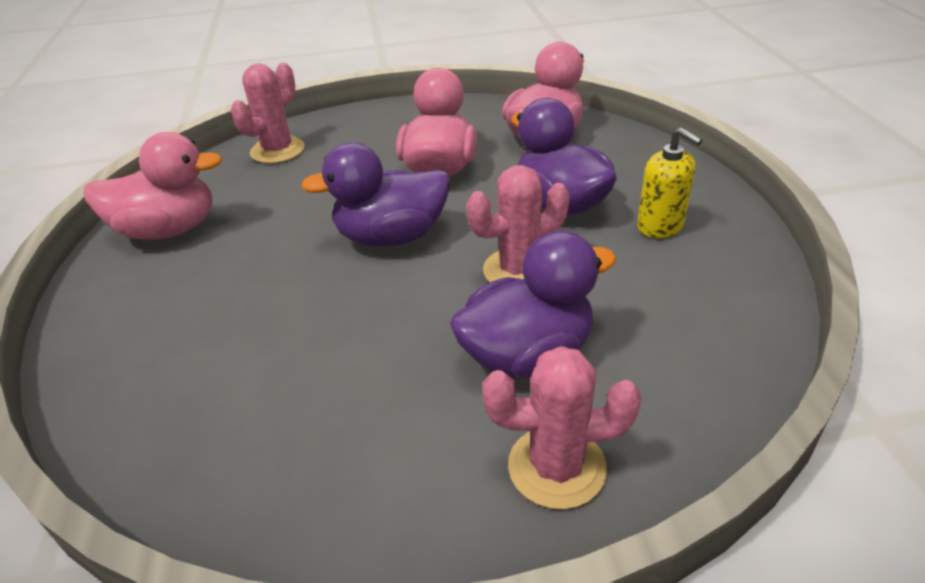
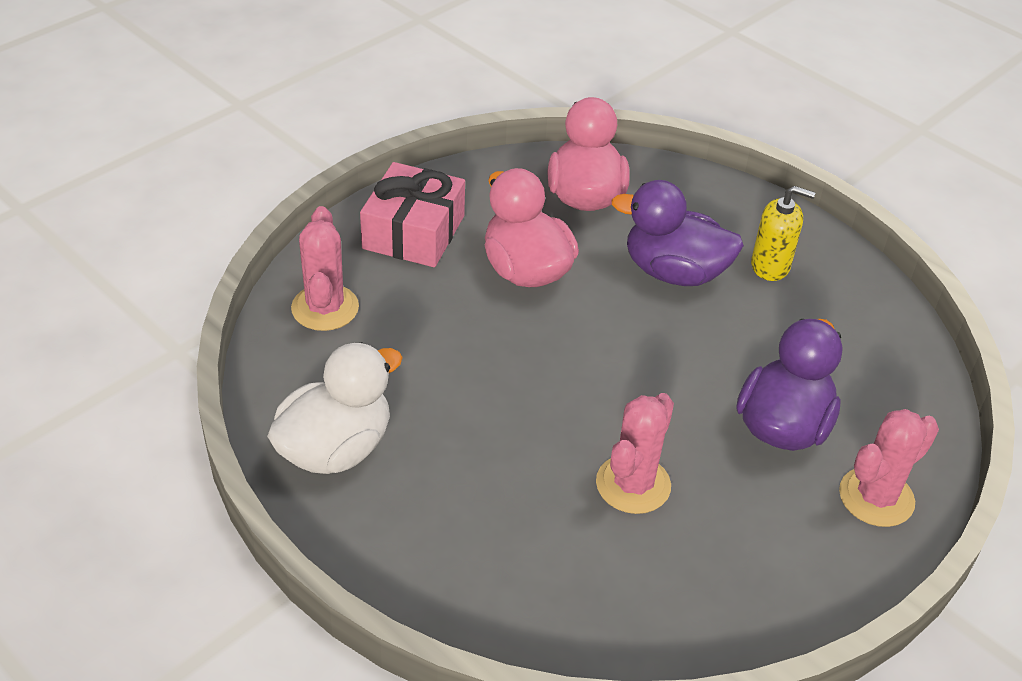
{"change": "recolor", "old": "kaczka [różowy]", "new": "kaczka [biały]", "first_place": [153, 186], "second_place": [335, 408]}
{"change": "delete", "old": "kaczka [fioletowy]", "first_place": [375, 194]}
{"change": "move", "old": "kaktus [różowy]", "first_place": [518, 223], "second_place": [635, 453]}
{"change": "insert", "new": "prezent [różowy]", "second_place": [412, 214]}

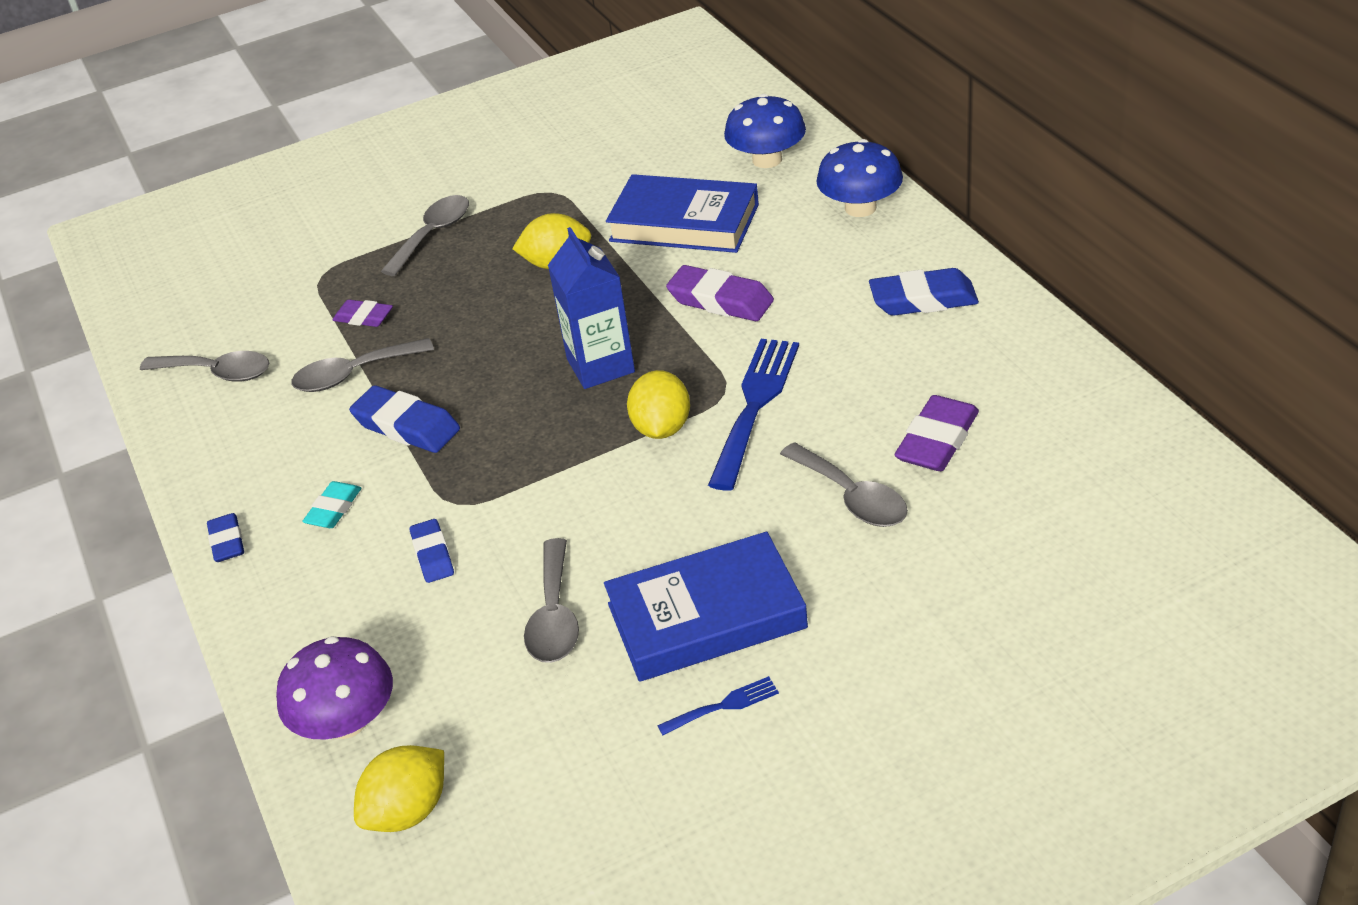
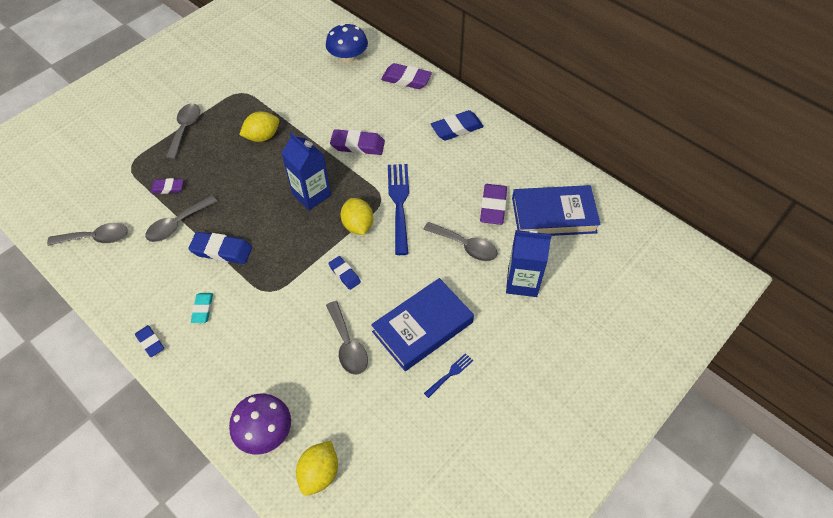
{"change": "replace", "old": "grzyb [niebieski]", "new": "gumka do mazania [fioletowy]", "first_place": [859, 178], "second_place": [406, 76]}
{"change": "move", "old": "książka [niebieski]", "first_place": [682, 213], "second_place": [556, 210]}
{"change": "move", "old": "gumka do mazania [niebieski]", "first_place": [432, 551], "second_place": [344, 273]}
{"change": "insert", "new": "karton mleka [niebieski]", "second_place": [529, 263]}

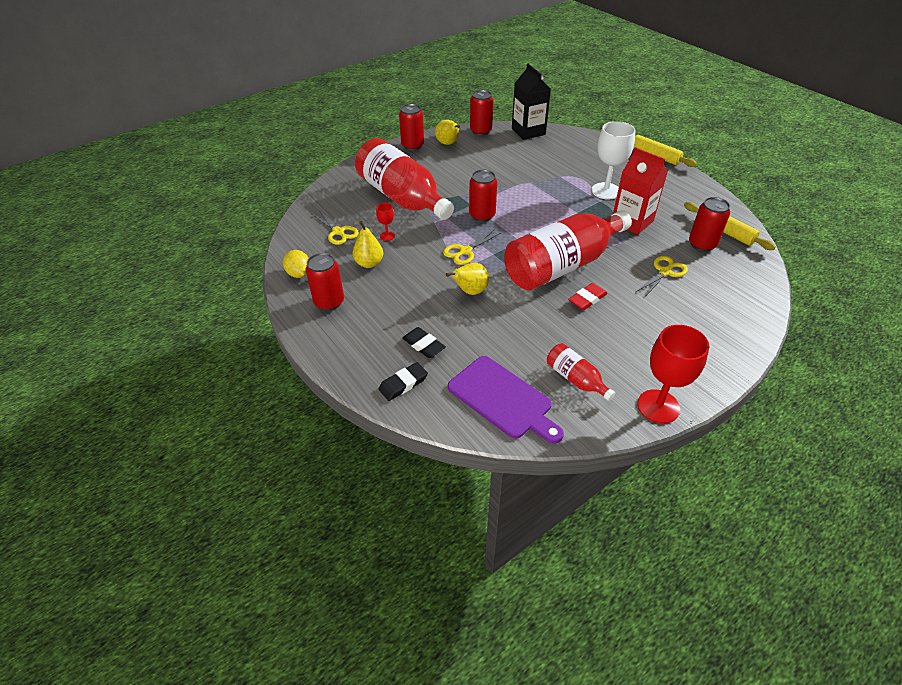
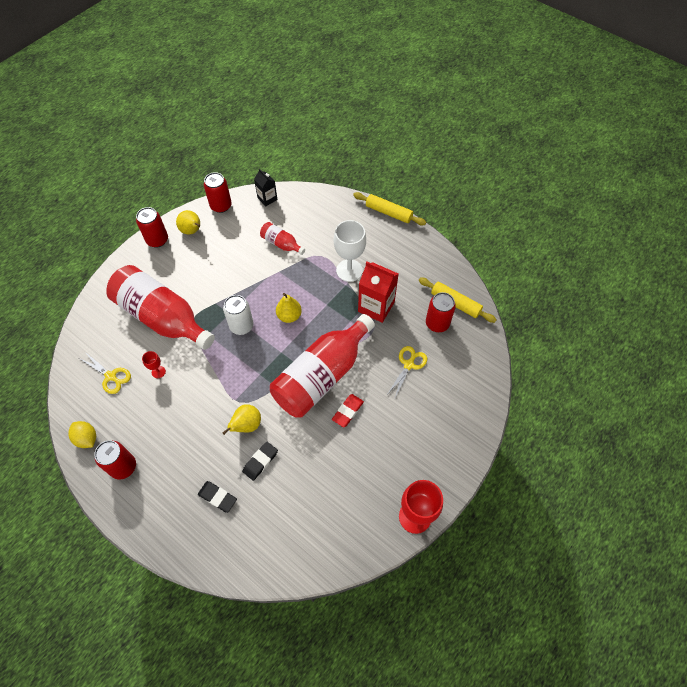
{"change": "resize", "old": "karton mleka [czarny]", "first_place": [531, 102], "second_place": [265, 187], "factor": 0.59}
{"change": "recolor", "old": "puszka [czerwony]", "new": "puszka [biały]", "first_place": [483, 195], "second_place": [238, 315]}
{"change": "move", "old": "gruszka [żółty]", "first_place": [368, 244], "second_place": [289, 308]}
{"change": "delete", "old": "nożyczki [żółty]", "first_place": [472, 247]}
{"change": "move", "old": "butelka [czerwony]", "first_place": [581, 372], "second_place": [282, 238]}
{"change": "delete", "old": "deska do krojenia [fioletowy]", "first_place": [506, 400]}
{"change": "move", "old": "gumka do mazania [czarny]", "first_place": [403, 381], "second_place": [260, 461]}

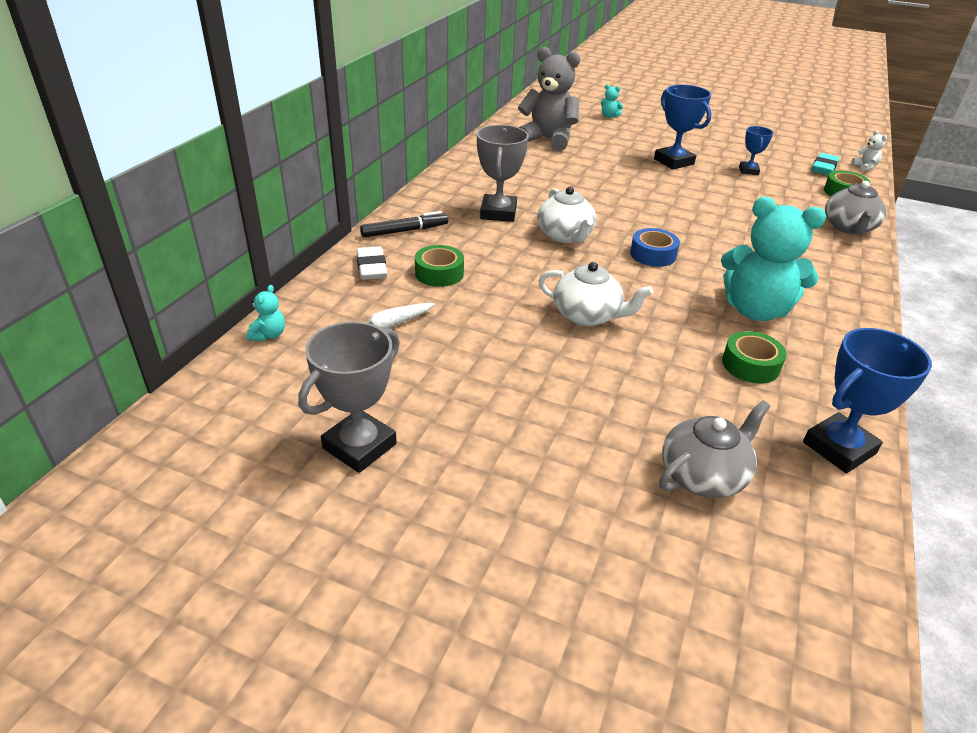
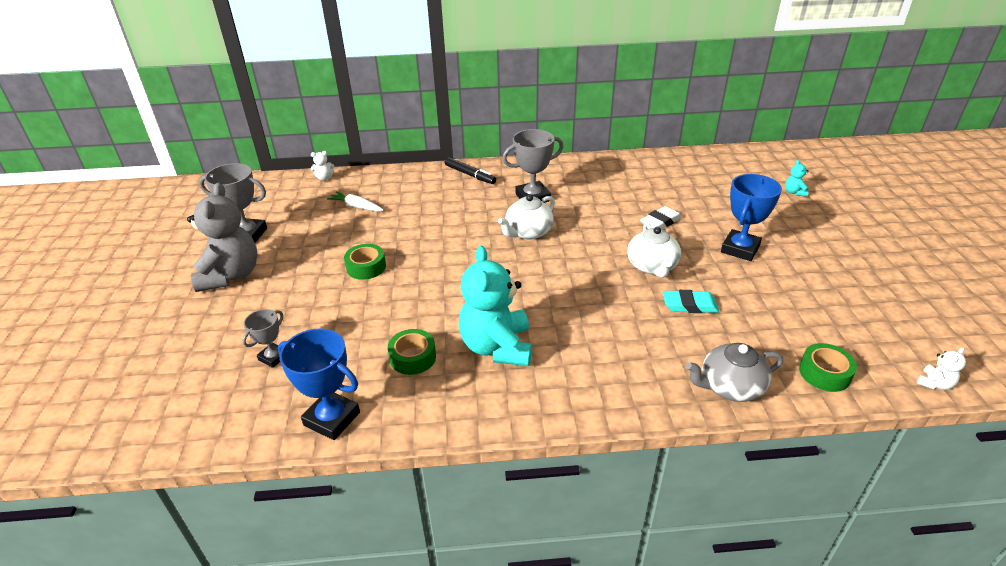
{"change": "move", "old": "miś [szary]", "first_place": [549, 99], "second_place": [222, 237]}
{"change": "delete", "old": "puchar [niebieski]", "first_place": [756, 150]}
{"change": "move", "old": "gumka do mazania [turkusowy]", "first_place": [825, 164], "second_place": [691, 301]}
{"change": "delete", "old": "taśma klejąca [niebieski]", "first_place": [655, 247]}
{"change": "move", "old": "taśma klejąca [zielony]", "first_place": [439, 266], "second_place": [365, 262]}
{"change": "move", "old": "gumka do mazania [biały]", "first_place": [372, 263], "second_place": [661, 217]}
{"change": "move", "old": "imbryk [biały]", "first_place": [595, 294], "second_place": [654, 250]}
{"change": "recolor", "old": "miś [turkusowy]", "new": "miś [biały]", "first_place": [266, 313], "second_place": [322, 166]}
{"change": "replace", "old": "imbryk [szary]", "new": "puchar [szary]", "first_place": [715, 449], "second_place": [263, 338]}

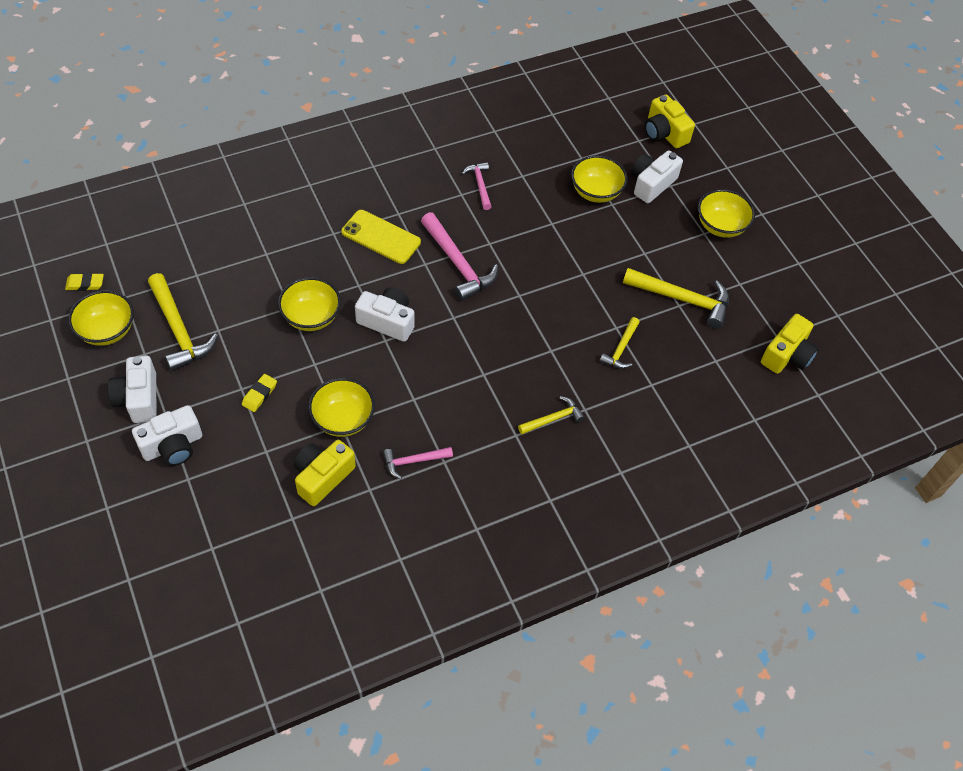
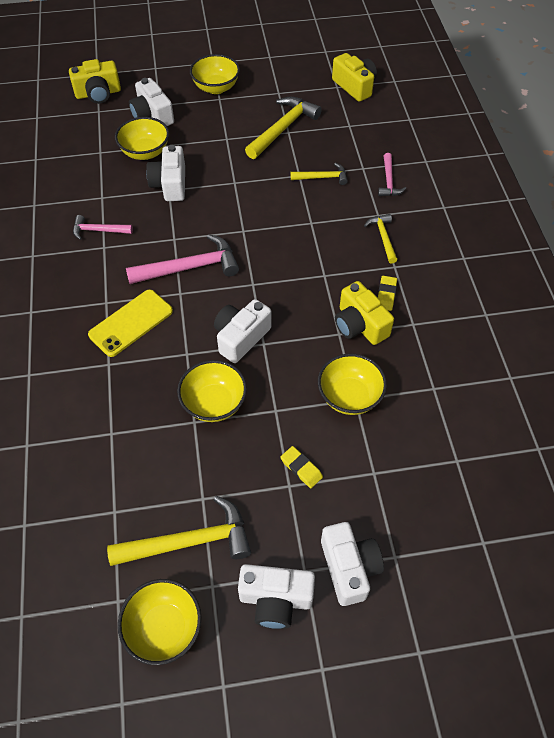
{"change": "move", "old": "gumka do mazania [żółty]", "first_place": [84, 282], "second_place": [387, 293]}
{"change": "rotate", "old": "młotek [żółty]", "first_place": [620, 343], "second_place": [319, 174], "degrees": -45}
{"change": "move", "old": "aparat fotograficzny [żółty]", "first_place": [325, 473], "second_place": [364, 313]}
{"change": "move", "old": "młotek [różowy]", "first_place": [418, 463], "second_place": [392, 174]}
{"change": "insert", "new": "aparat fotograficzny [biały]", "second_place": [165, 173]}

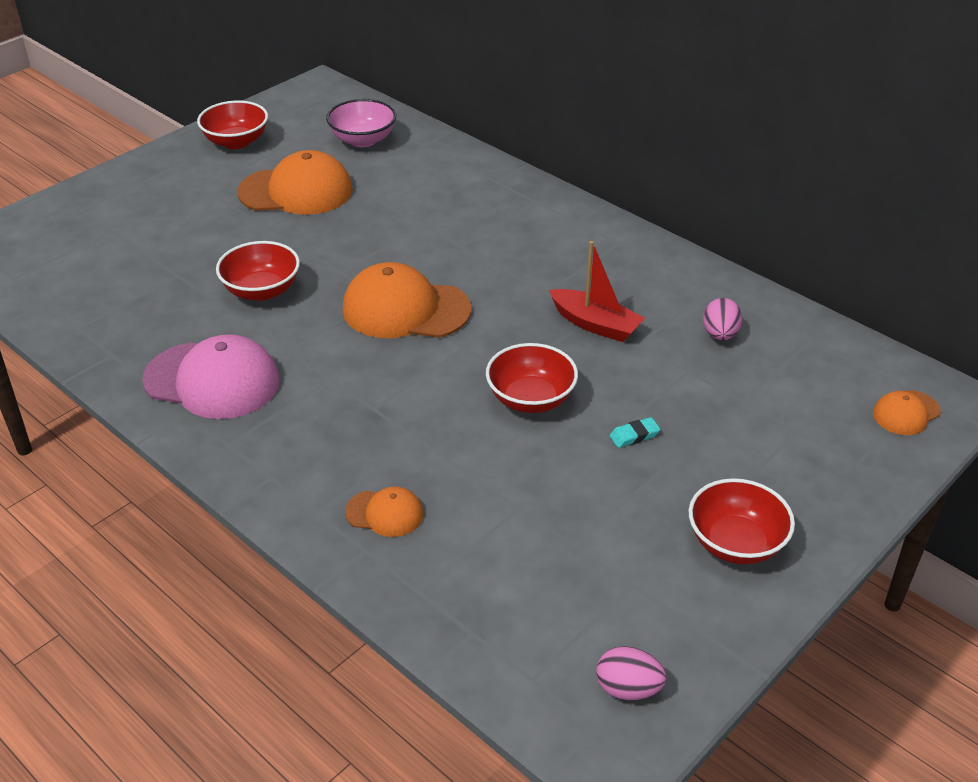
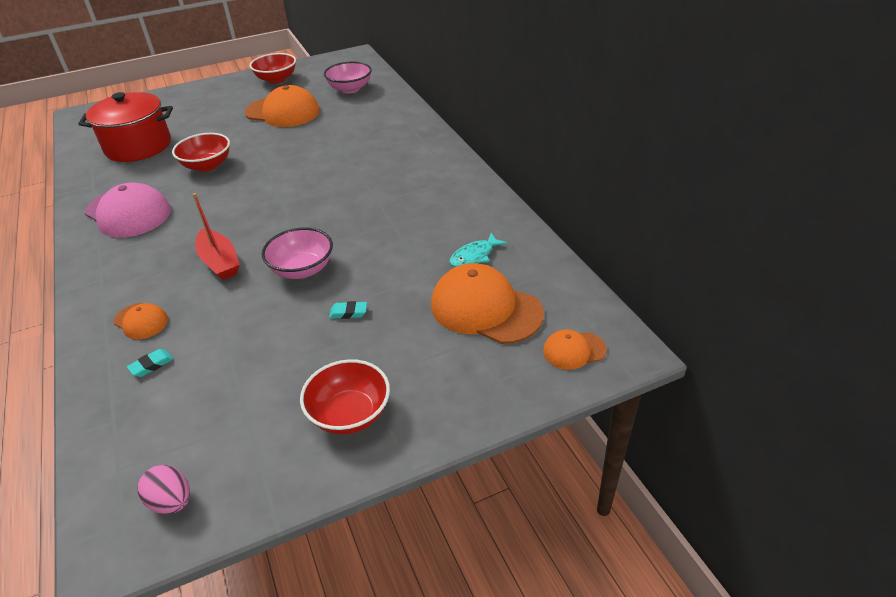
{"change": "move", "old": "łódka [czerwony]", "first_place": [597, 291], "second_place": [216, 236]}
{"change": "move", "old": "czapka [pomarańczowy]", "first_place": [407, 300], "second_place": [487, 303]}
{"change": "replace", "old": "jajko [różowy]", "new": "ryba [turkusowy]", "first_place": [722, 319], "second_place": [478, 250]}
{"change": "recolor", "old": "miska [czerwony]", "new": "miska [różowy]", "first_place": [532, 378], "second_place": [297, 253]}
{"change": "insert", "new": "garnek [czerwony]", "second_place": [125, 127]}
{"change": "insert", "new": "gumka do mazania [turkusowy]", "second_place": [150, 363]}

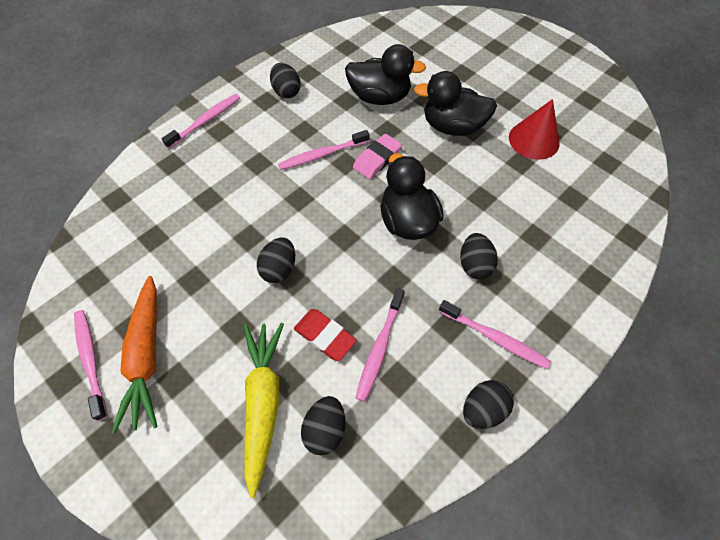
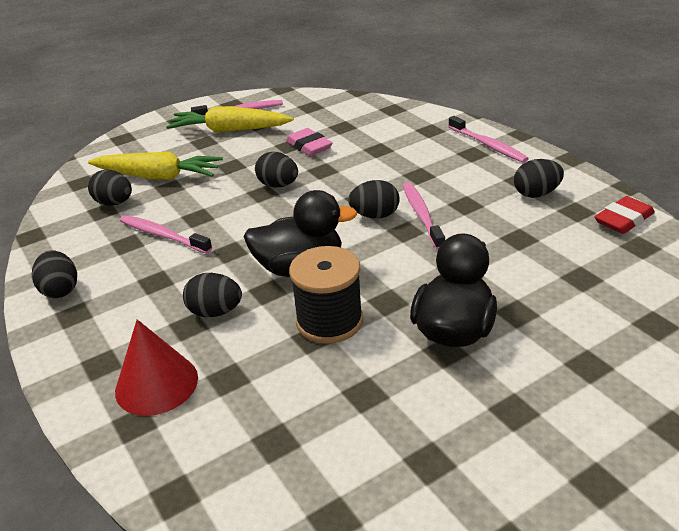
{"change": "delete", "old": "kaczka [czarny]", "first_place": [385, 74]}
{"change": "move", "old": "stożek [czerwony]", "first_place": [534, 129], "second_place": [156, 367]}
{"change": "move", "old": "gumka do mazania [różowy]", "first_place": [377, 156], "second_place": [309, 142]}
{"change": "recolor", "old": "marchewka [pomarańczowy]", "new": "marchewka [żółty]", "first_place": [135, 354], "second_place": [230, 119]}
{"change": "delete", "old": "szczoteczka do zębów [różowy]", "first_place": [495, 334]}
{"change": "move", "old": "gumka do mazania [czerwony]", "first_place": [325, 335], "second_place": [625, 215]}
{"change": "insert", "new": "jajko [czarny]", "second_place": [373, 199]}
{"change": "insert", "new": "szpulka [czarny]", "second_place": [326, 295]}

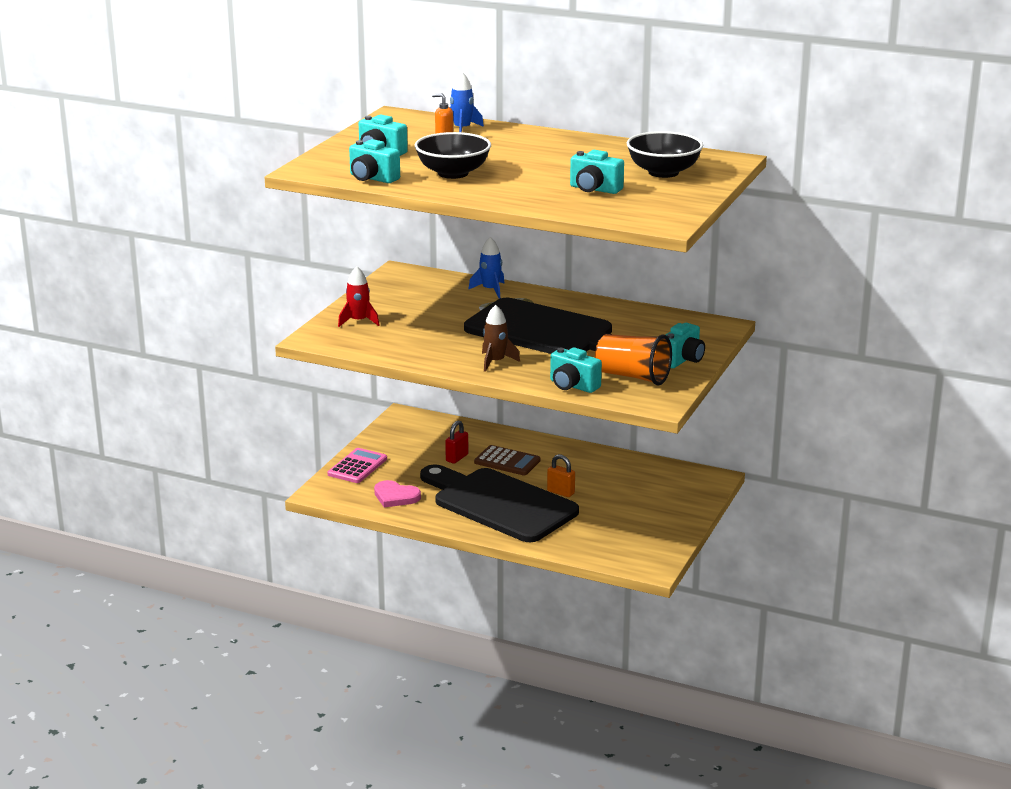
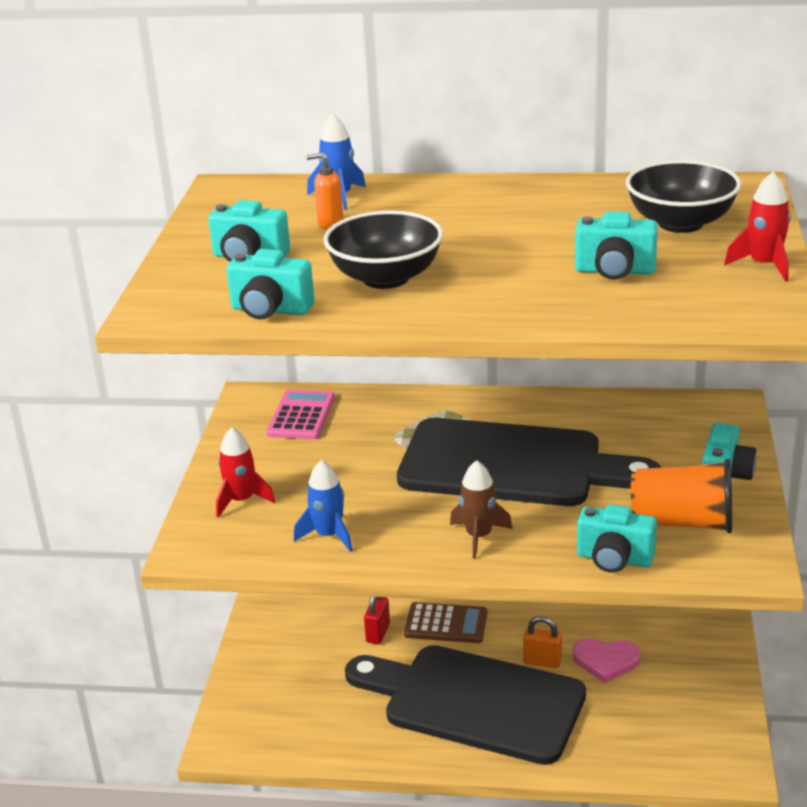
{"change": "move", "old": "rakieta [niebieski]", "first_place": [486, 267], "second_place": [323, 506]}
{"change": "move", "old": "kalkulator [różowy]", "first_place": [357, 465], "second_place": [301, 414]}
{"change": "move", "old": "serce [różowy]", "first_place": [397, 493], "second_place": [607, 660]}
{"change": "insert", "new": "rakieta [czerwony]", "second_place": [757, 227]}

